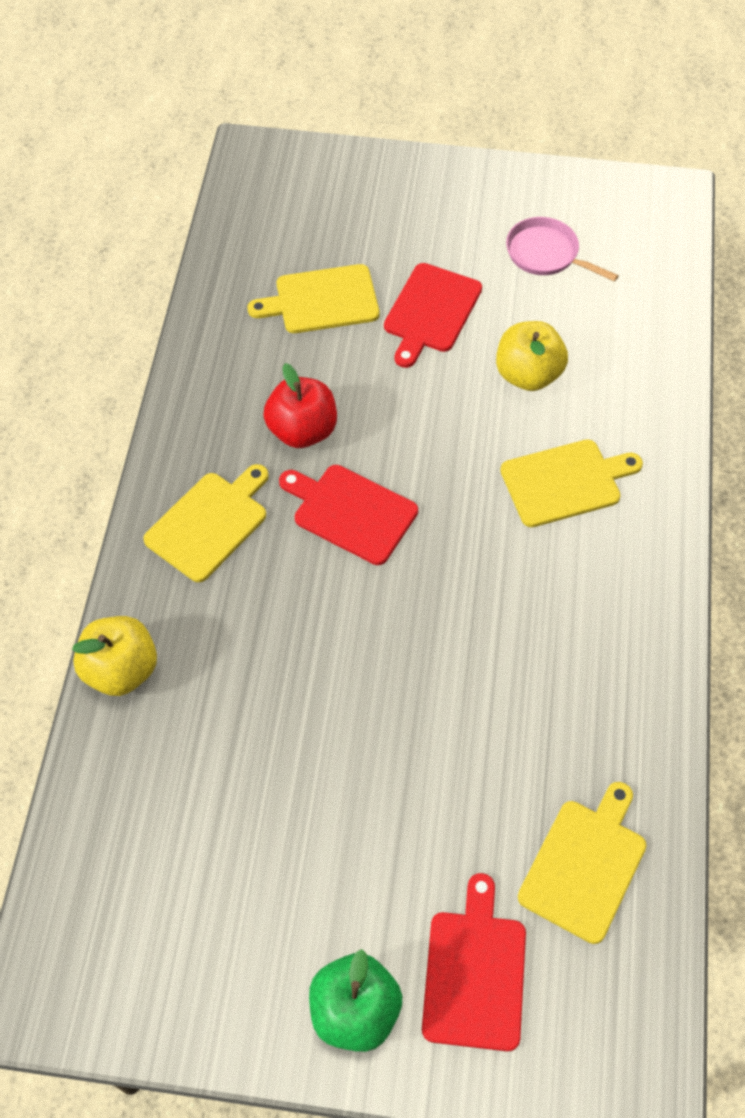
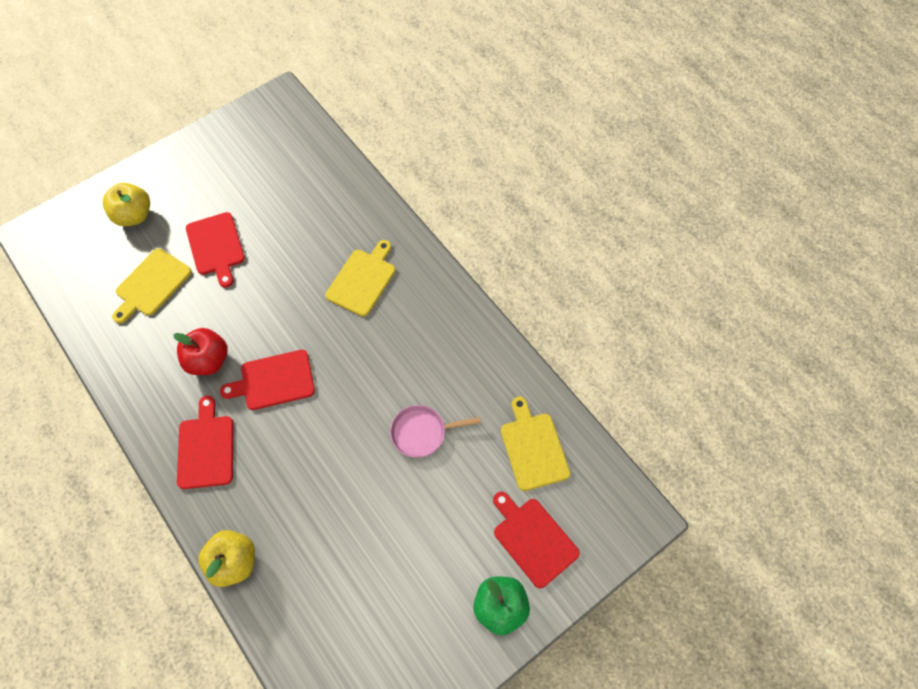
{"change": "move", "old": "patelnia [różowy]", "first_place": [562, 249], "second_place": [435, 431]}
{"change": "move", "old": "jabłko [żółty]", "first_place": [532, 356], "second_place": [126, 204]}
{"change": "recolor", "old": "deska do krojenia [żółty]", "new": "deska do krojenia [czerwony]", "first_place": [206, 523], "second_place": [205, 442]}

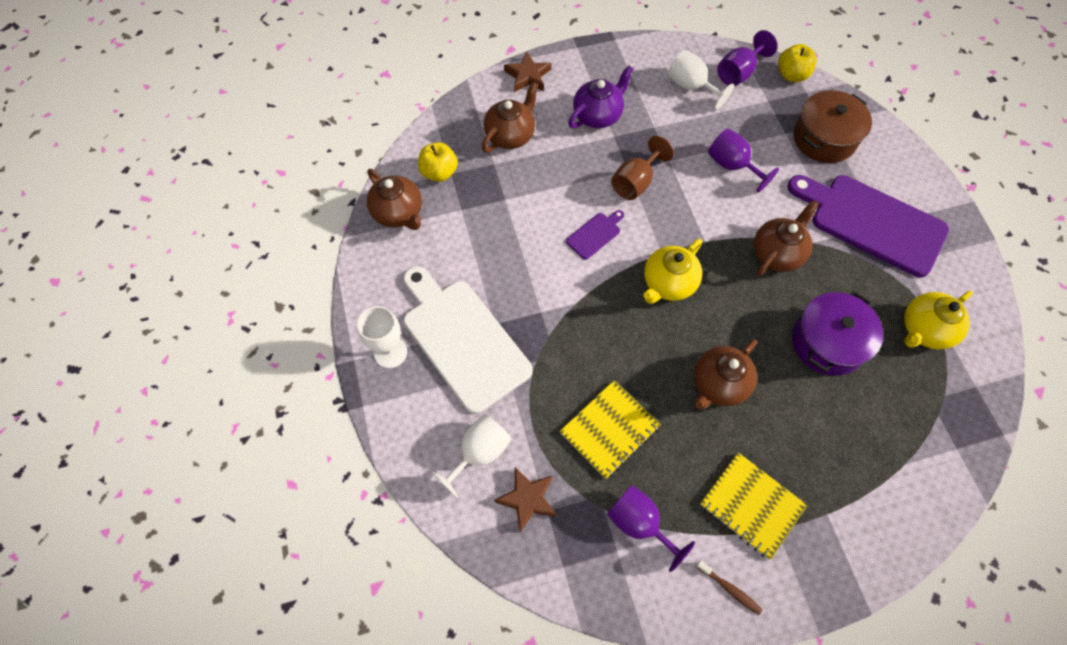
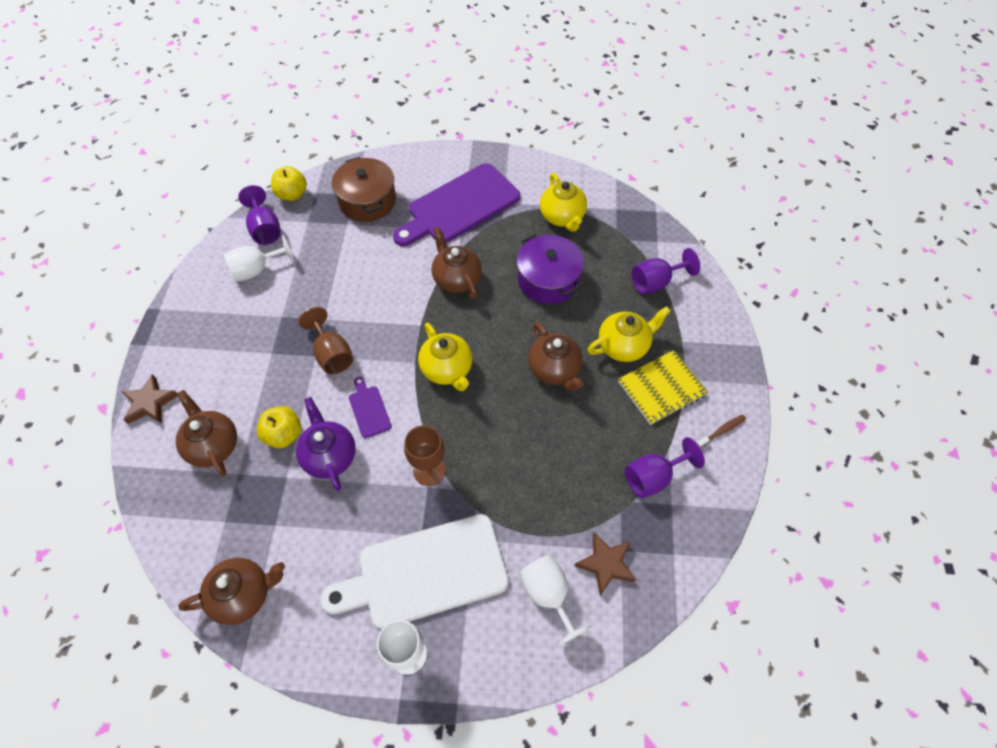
{"change": "move", "old": "imbryk [fioletowy]", "first_place": [600, 96], "second_place": [326, 444]}
{"change": "move", "old": "kielich [fioletowy]", "first_place": [743, 160], "second_place": [666, 271]}
{"change": "move", "old": "jabłko [żółty]", "first_place": [438, 162], "second_place": [279, 427]}
{"change": "delete", "old": "zeszyt [żółty]", "first_place": [610, 429]}
{"change": "insert", "new": "imbryk [żółty]", "second_place": [629, 334]}
{"change": "insert", "new": "kielich [brązowy]", "second_place": [425, 455]}

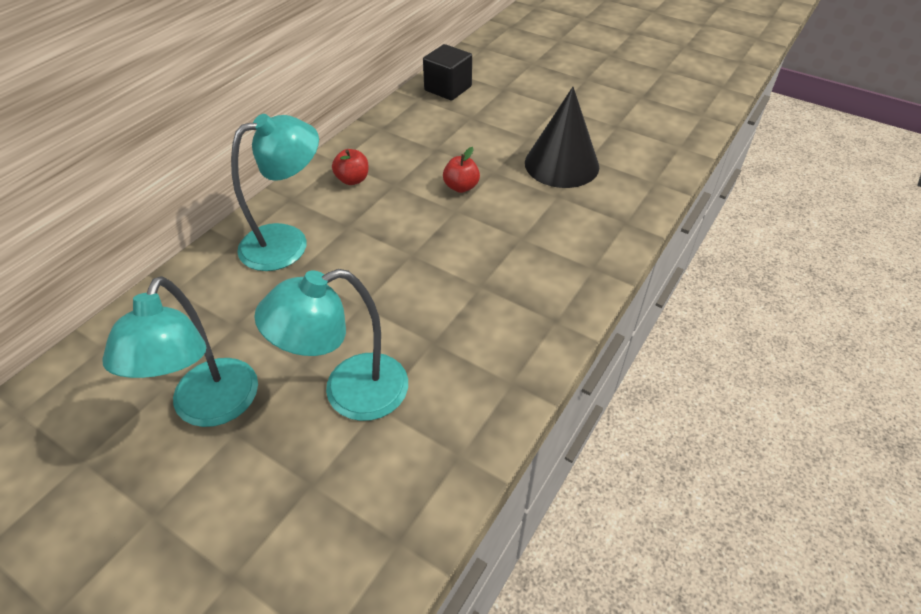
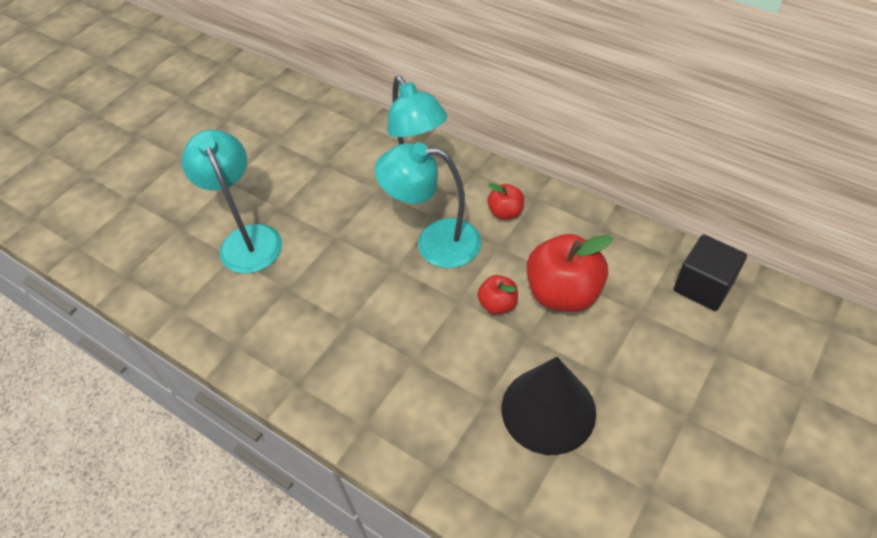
{"change": "move", "old": "lampka [turkusowy]", "first_place": [180, 351], "second_place": [428, 205]}
{"change": "insert", "new": "jabłko [czerwony]", "second_place": [570, 273]}

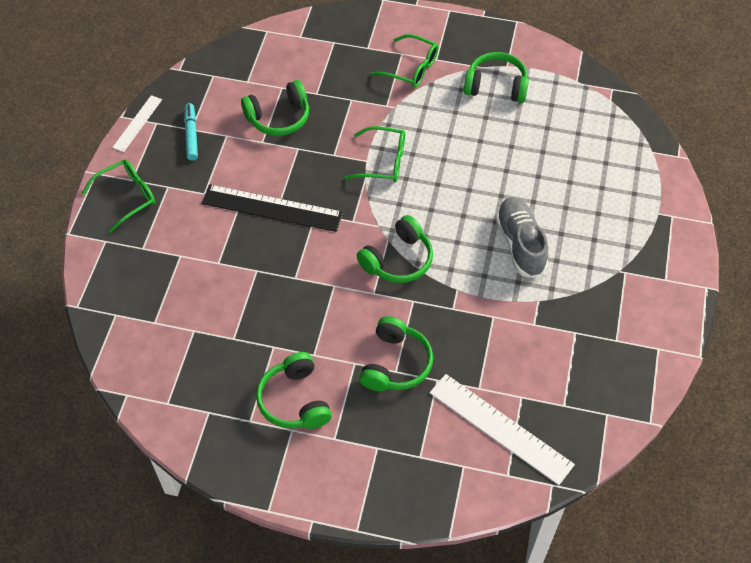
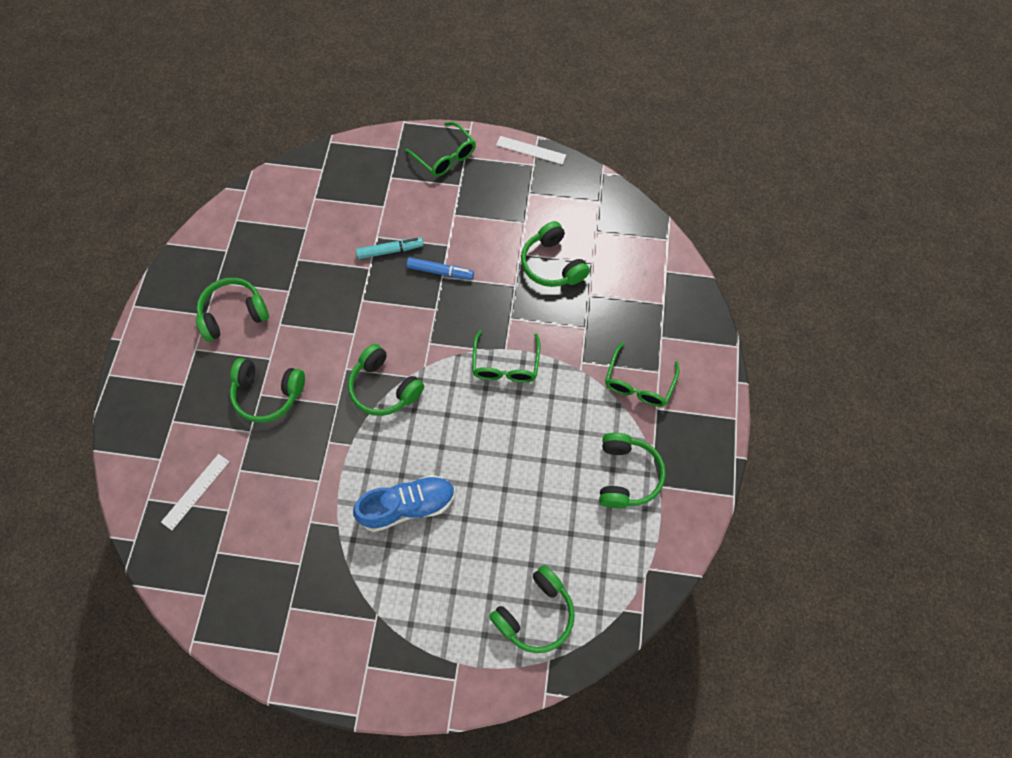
{"change": "move", "old": "flamaster [turkusowy]", "first_place": [191, 132], "second_place": [390, 248]}
{"change": "replace", "old": "linijka [czarny]", "new": "flamaster [niebieski]", "first_place": [272, 208], "second_place": [440, 269]}
{"change": "recolor", "old": "but [szary]", "new": "but [niebieski]", "first_place": [522, 237], "second_place": [404, 503]}
{"change": "resize", "old": "linijka [biały]", "first_place": [502, 429], "second_place": [195, 492], "factor": 0.56}
{"change": "insert", "new": "słuchawki [zielony]", "second_place": [532, 609]}

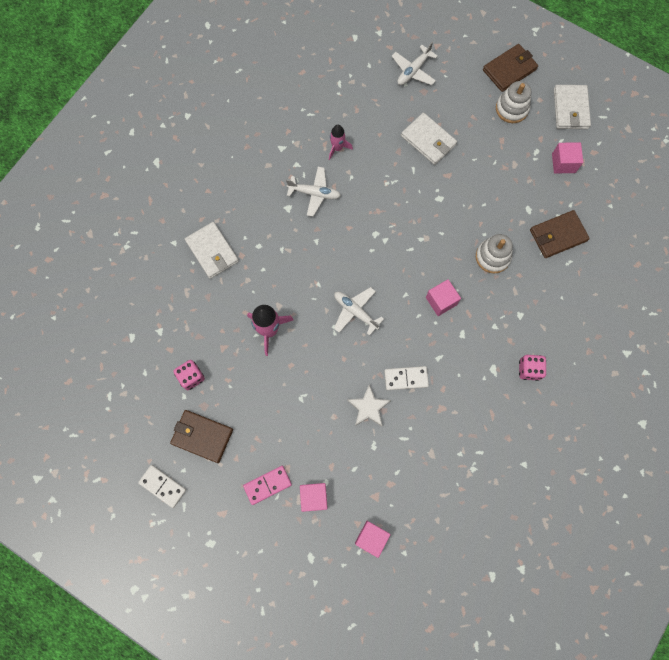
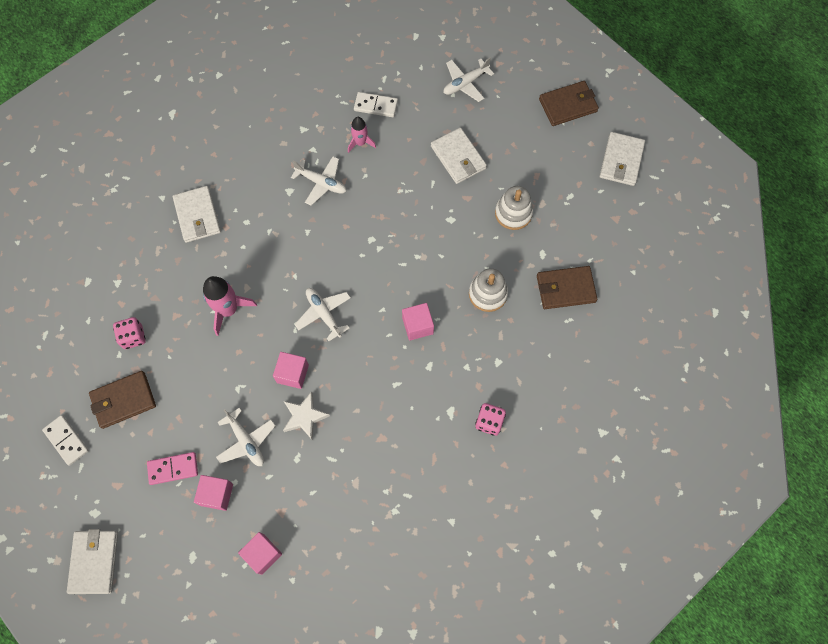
{"change": "move", "old": "zabawka nakładanka [biały]", "first_place": [514, 102], "second_place": [514, 208]}
{"change": "move", "old": "sześcian [różowy]", "first_place": [567, 157], "second_place": [291, 370]}
{"change": "move", "old": "kostka domina [biały]", "first_place": [406, 378], "second_place": [376, 104]}
{"change": "rotate", "old": "portfel [brązowy]", "first_place": [201, 436], "second_place": [122, 400], "degrees": -60}
{"change": "insert", "new": "samolot [biały]", "second_place": [246, 436]}
{"change": "insert", "new": "portfel [biały]", "second_place": [92, 561]}

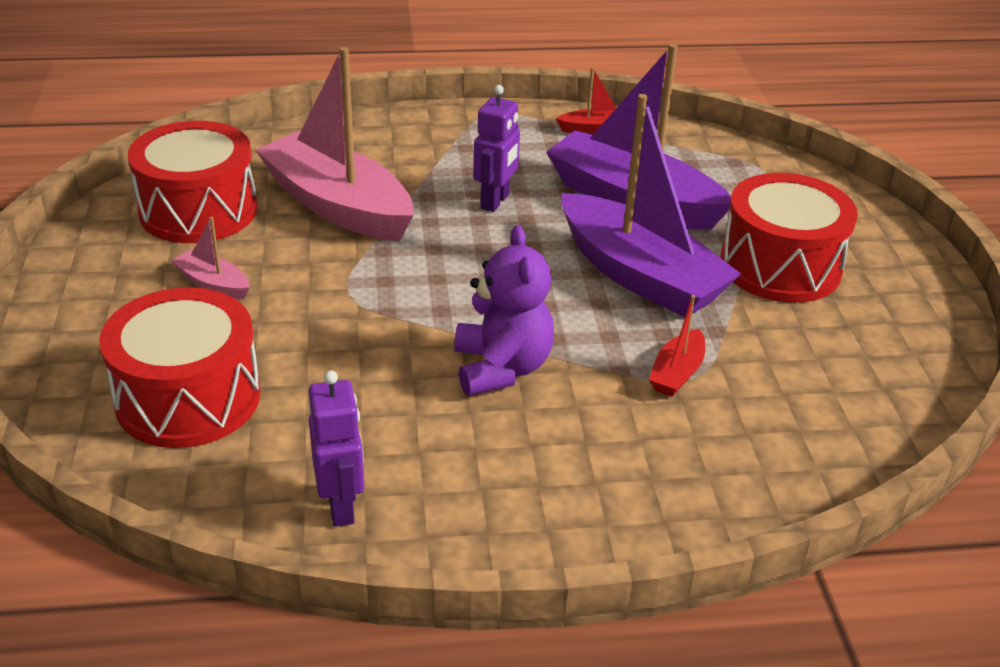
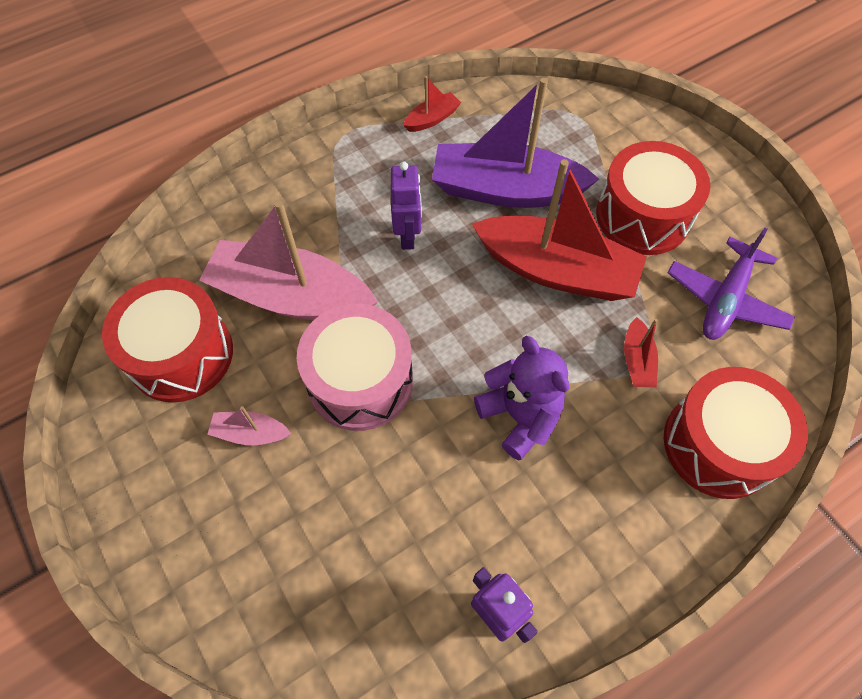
{"change": "recolor", "old": "łódka [fioletowy]", "new": "łódka [czerwony]", "first_place": [651, 206], "second_place": [559, 230]}
{"change": "move", "old": "bęben [czerwony]", "first_place": [180, 367], "second_place": [736, 433]}
{"change": "insert", "new": "samolot [fioletowy]", "second_place": [731, 284]}
{"change": "insert", "new": "bęben [różowy]", "second_place": [355, 367]}

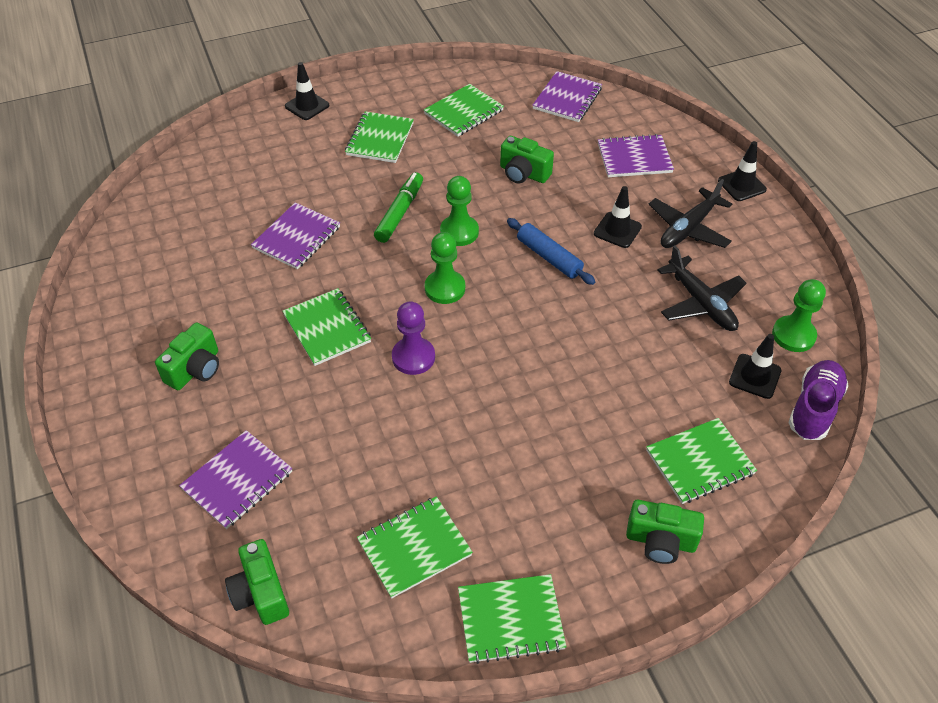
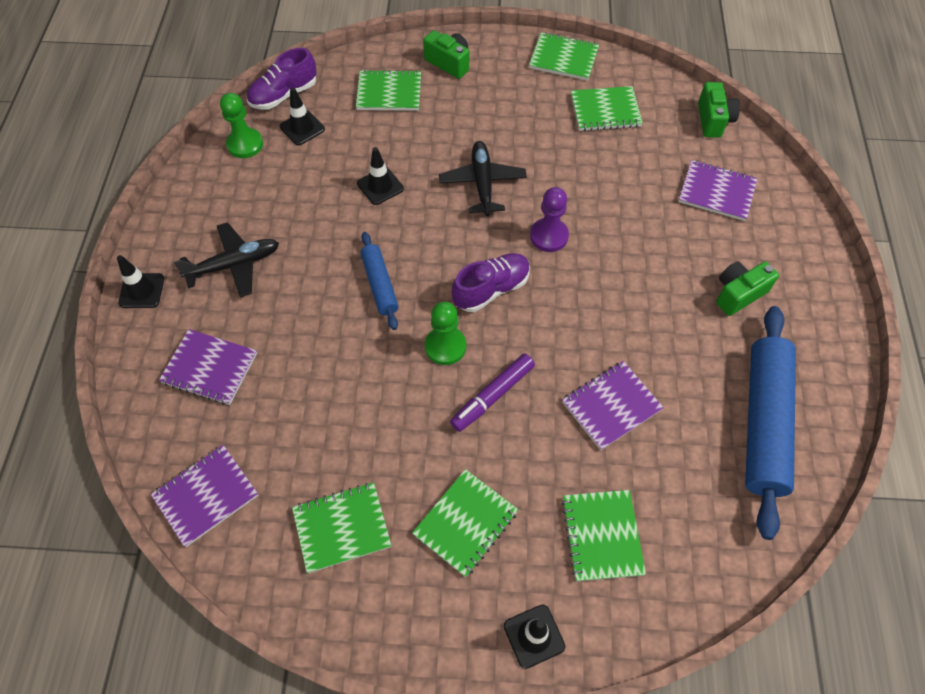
{"change": "delete", "old": "aparat fotograficzny [zielony]", "first_place": [527, 159]}
{"change": "recolor", "old": "flamaster [zielony]", "new": "flamaster [fioletowy]", "first_place": [398, 207], "second_place": [492, 393]}
{"change": "move", "old": "pachołek [czarny]", "first_place": [618, 217], "second_place": [380, 176]}
{"change": "replace", "old": "pionek [zielony]", "new": "but [fioletowy]", "first_place": [445, 268], "second_place": [491, 282]}
{"change": "move", "old": "samolot [czarny]", "first_place": [702, 288], "second_place": [483, 178]}
{"change": "move", "old": "zeszyt [zielony]", "first_place": [326, 327], "second_place": [603, 535]}
{"change": "rotate", "old": "zeszyt [fioletowy]", "first_place": [235, 479], "second_place": [718, 190], "degrees": 45}
{"change": "insert", "new": "wałek do ciasta [niebieski]", "second_place": [770, 423]}

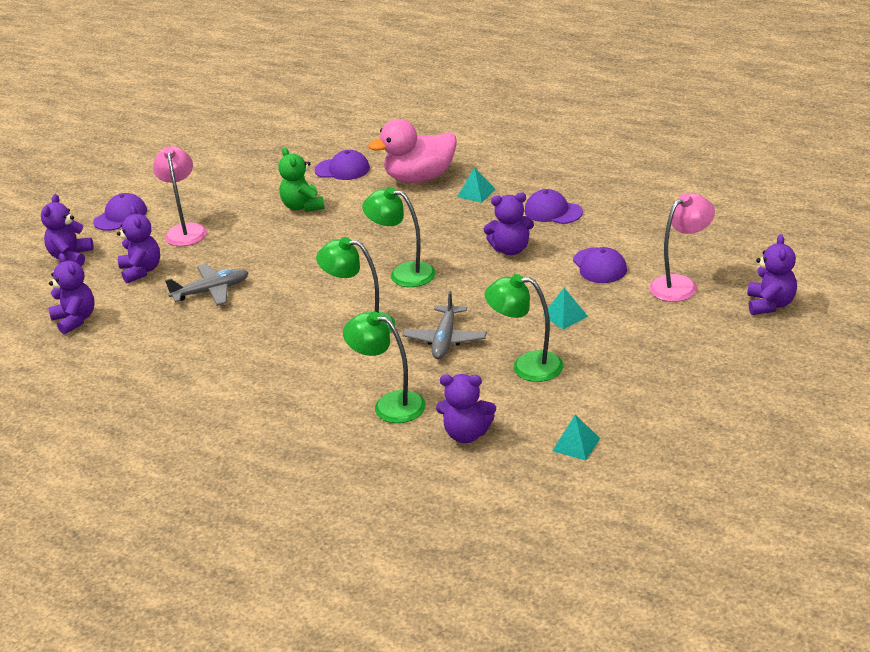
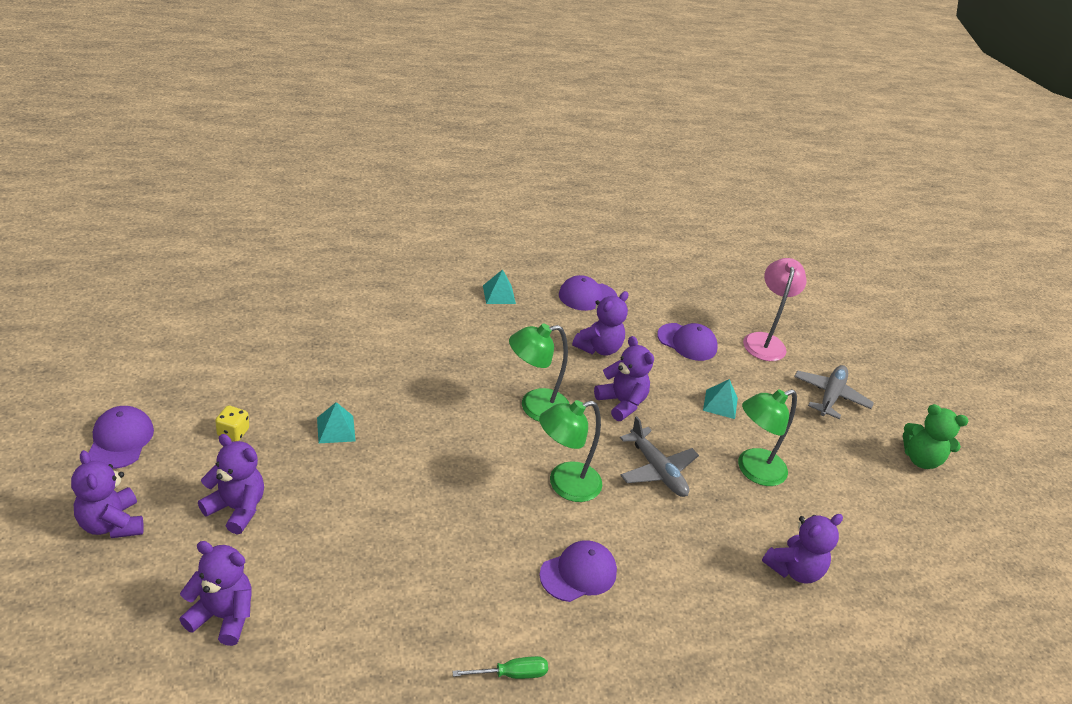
{"change": "delete", "old": "kaczka [różowy]", "first_place": [412, 151]}
{"change": "replace", "old": "lampka [różowy]", "new": "kostka do gry [żółty]", "first_place": [180, 196], "second_place": [232, 423]}
{"change": "move", "old": "miś [zielony]", "first_place": [301, 179], "second_place": [935, 436]}
{"change": "move", "old": "czapka [fioletowy]", "first_place": [342, 165], "second_place": [578, 571]}
{"change": "move", "old": "miś [fioletowy]", "first_place": [772, 274], "second_place": [624, 378]}
{"change": "move", "old": "samolot [szary]", "first_place": [207, 285], "second_place": [834, 392]}
{"change": "delete", "old": "lampka [zielony]", "first_place": [384, 367]}
{"change": "move", "old": "piramida [turkusowy]", "first_place": [576, 437], "second_place": [336, 422]}
{"change": "insert", "new": "śrubokręt [zielony]", "second_place": [500, 667]}

